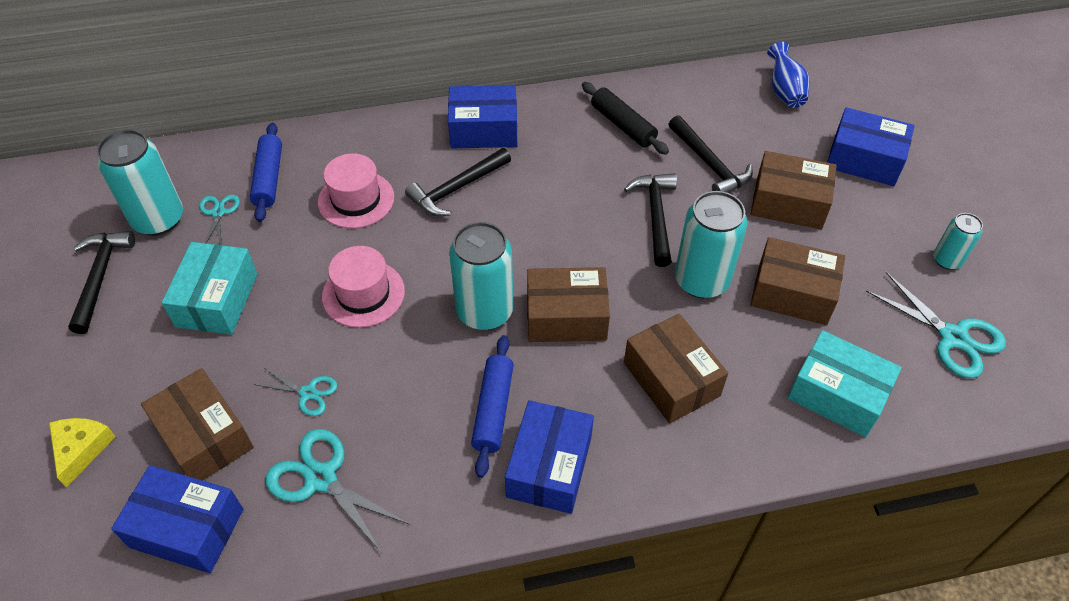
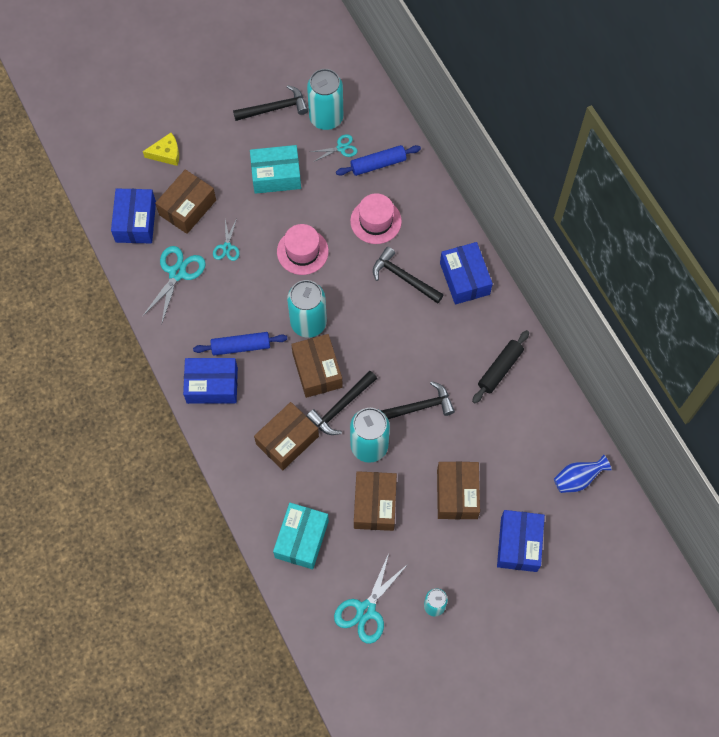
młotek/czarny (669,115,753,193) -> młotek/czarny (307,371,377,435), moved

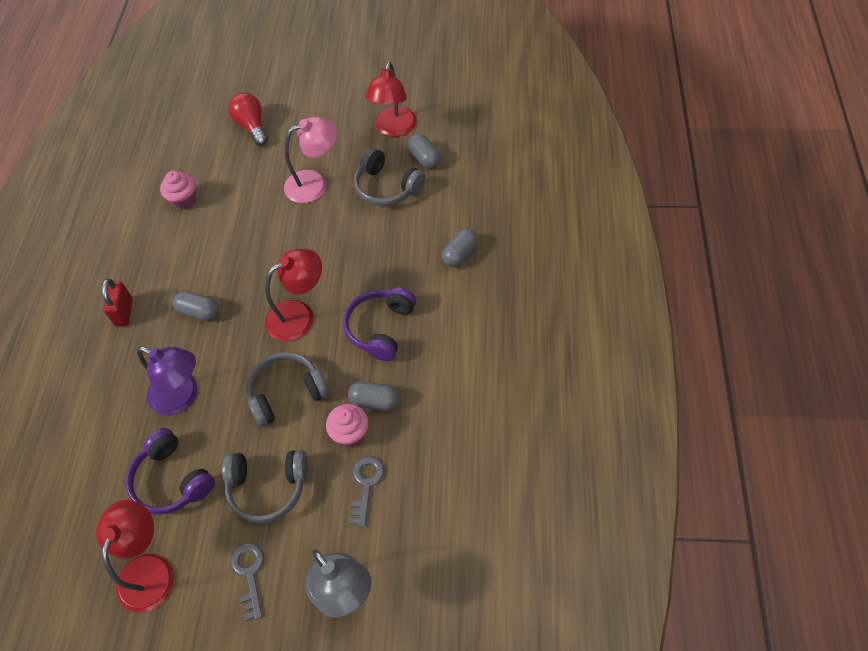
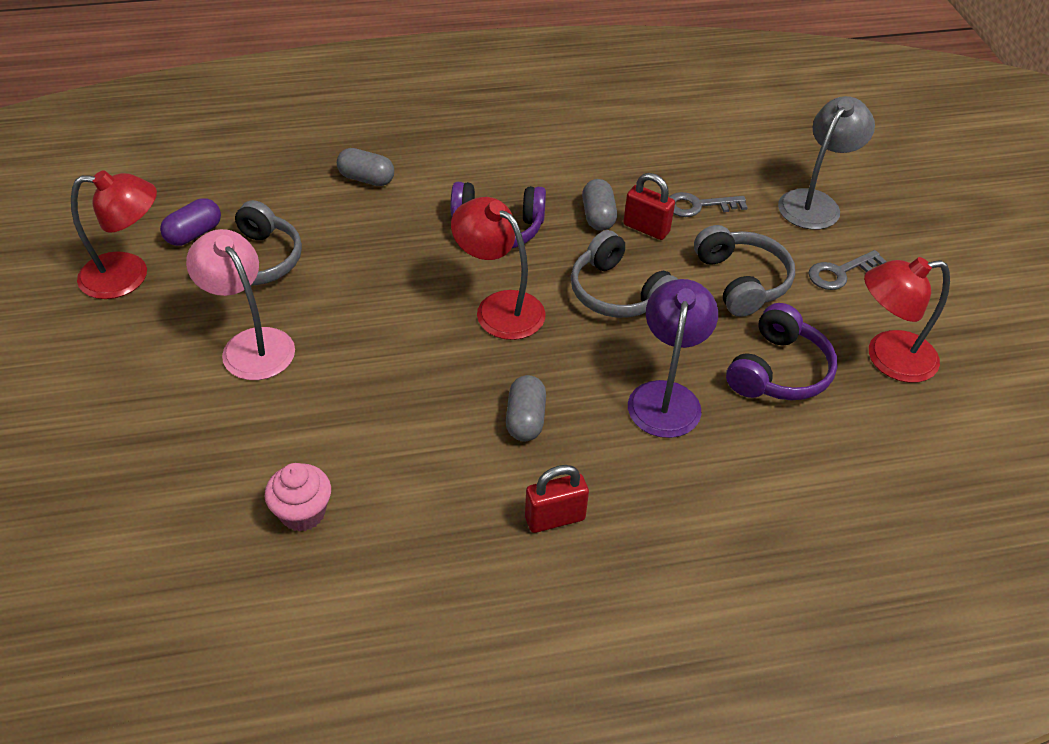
kapsułka/szary (408,134,441,169) -> kapsułka/fioletowy (160,198,221,246)
muffinka/różowy (326,404,369,447) -> kłódka/czerwony (623,173,675,240)
żarówka/czerwony (229,93,268,146) -> none

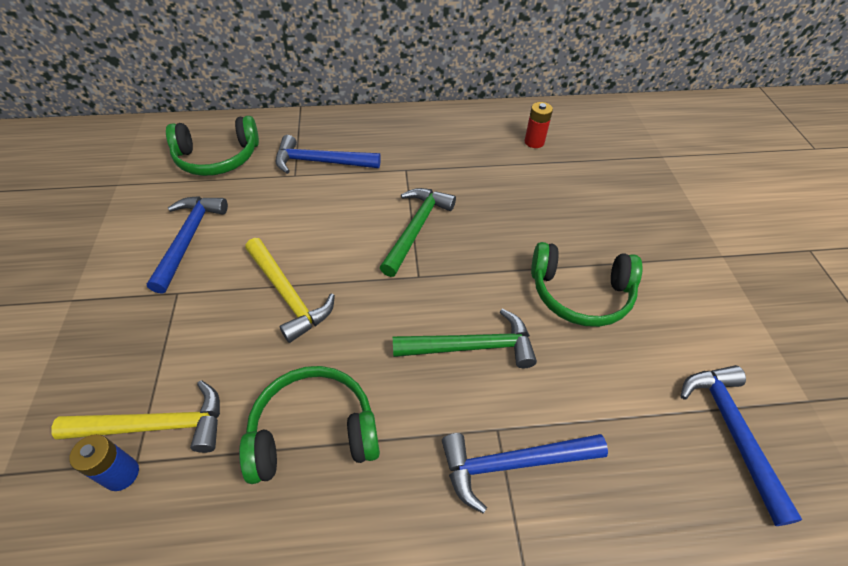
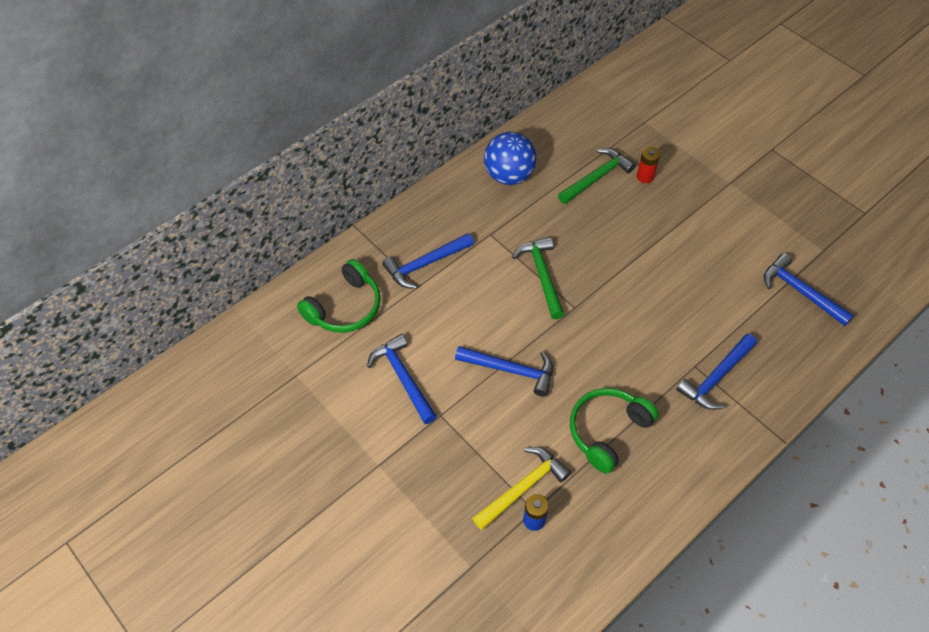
młotek/żółty (245,238,335,343) -> młotek/niebieski (455,346,553,397)
none -> piłka/niebieski (484,132,537,185)
młotek/zielony (393,309,537,368) -> młotek/zielony (558,148,636,204), moved
bateria/czerwony (525,102,553,148) -> bateria/czerwony (637,147,660,183), moved
słuchawki/zielony (531,242,643,327) -> none

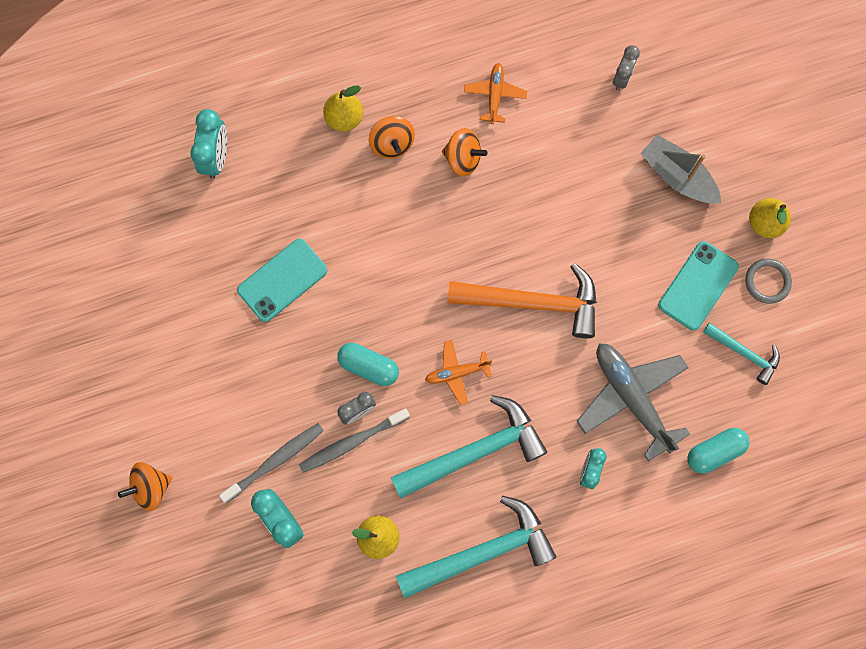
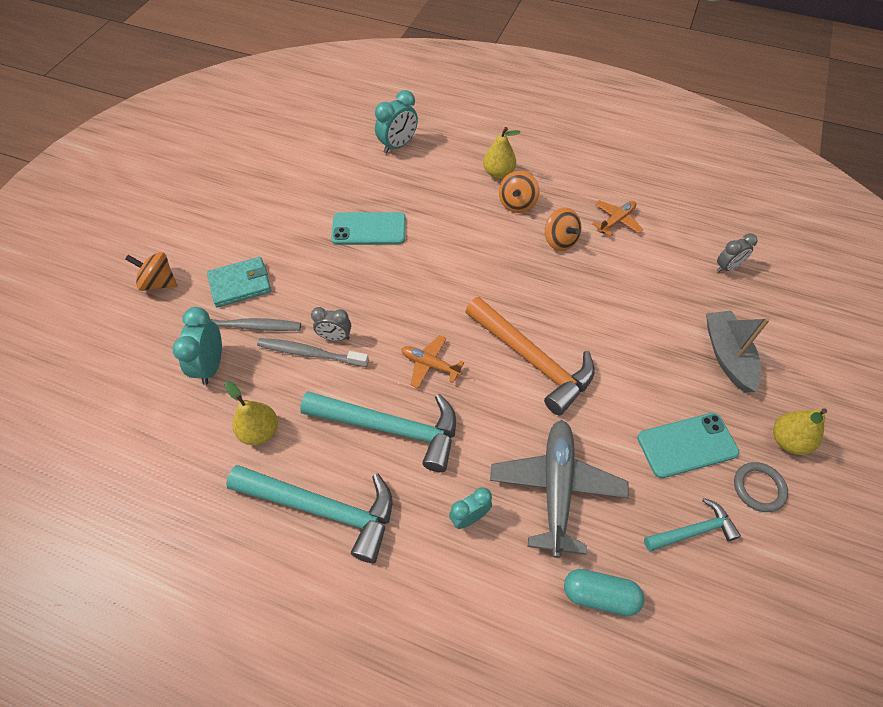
none -> portfel/turkusowy (207,257,271,307)
młotek/turkusowy (703,323,780,385) -> młotek/turkusowy (644,498,741,552), 90 degrees counterclockwise
kapsułka/turkusowy (337,343,399,386) -> none

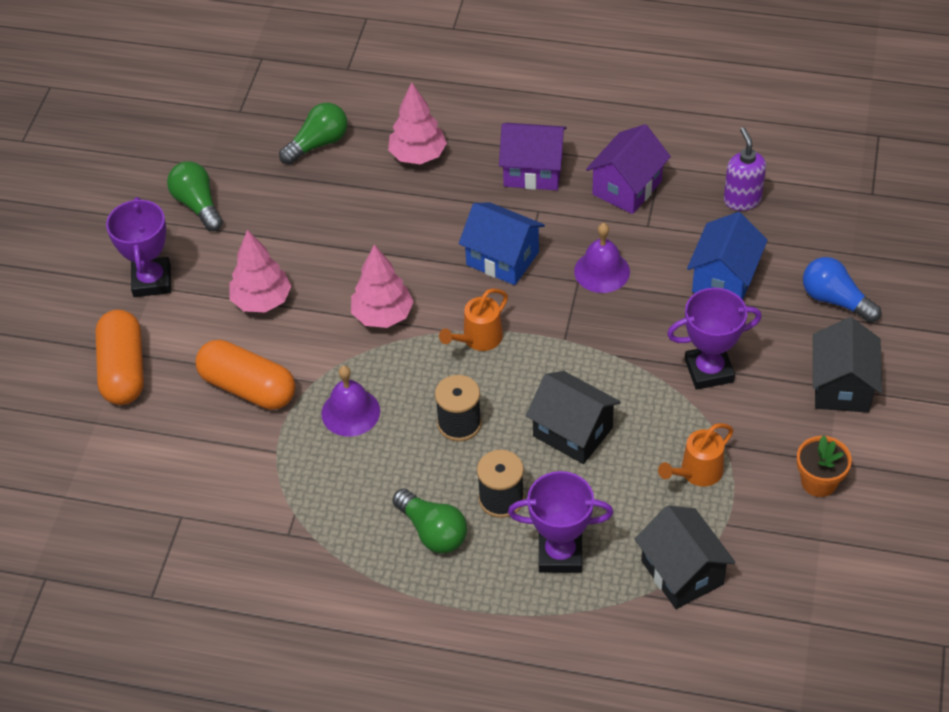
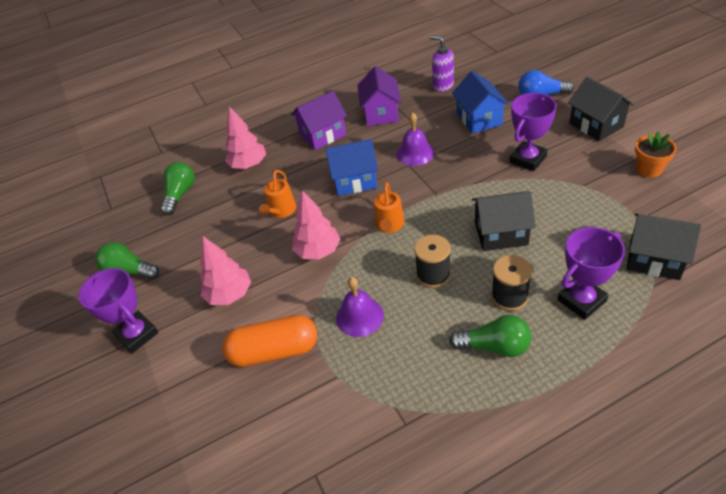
konewka/pomarańczowy (658,423,734,487) -> konewka/pomarańczowy (259,170,296,218), moved
kapsułka/pomarańczowy (95,310,144,405) -> none

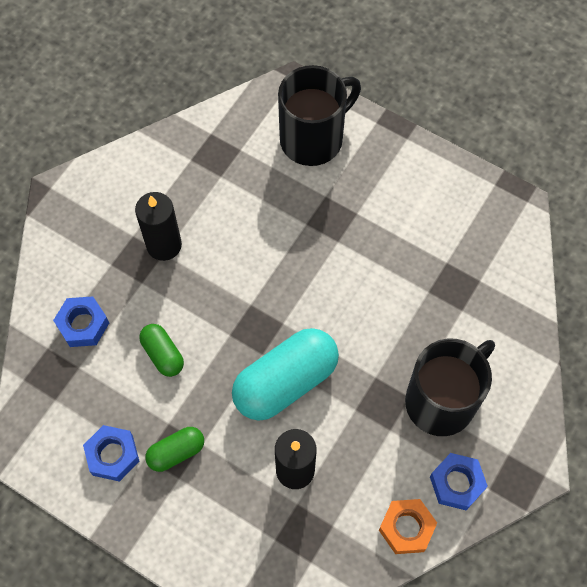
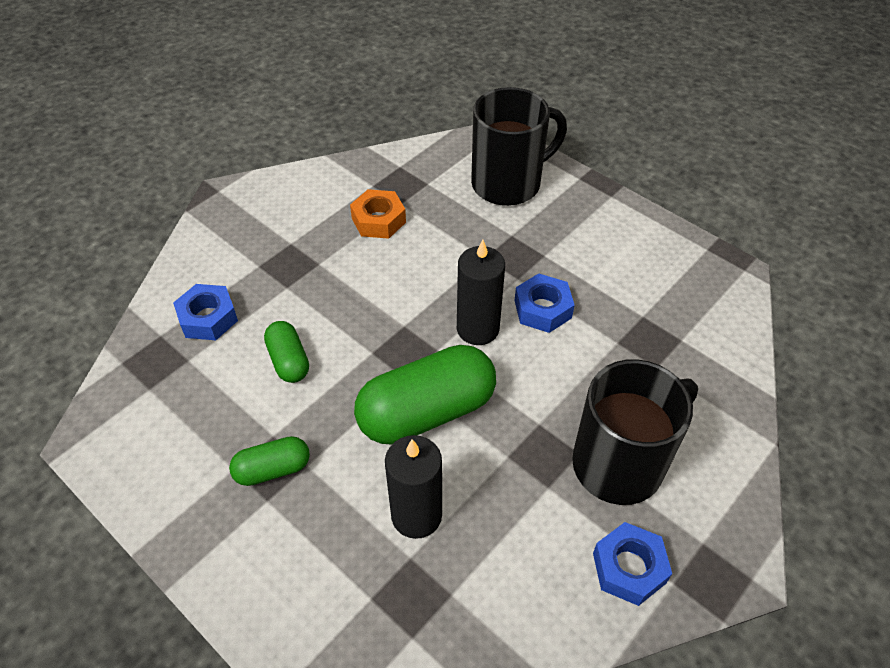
nakrętka/pomarańczowy (379,499,437,554) -> nakrętka/pomarańczowy (350,189,406,239), moved
kapsułka/turkusowy (232,328,339,421) -> kapsułka/zielony (354,345,496,445)
świeca/czarny (135,192,182,261) -> świeca/czarny (457,240,505,345), moved
nakrętka/niebieski (83,425,139,482) -> nakrętka/niebieski (514,273,575,333), moved

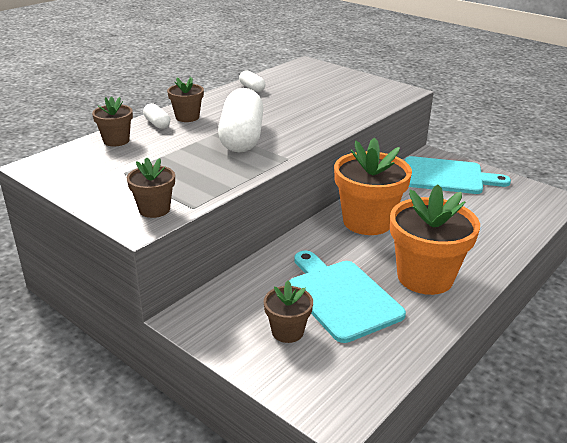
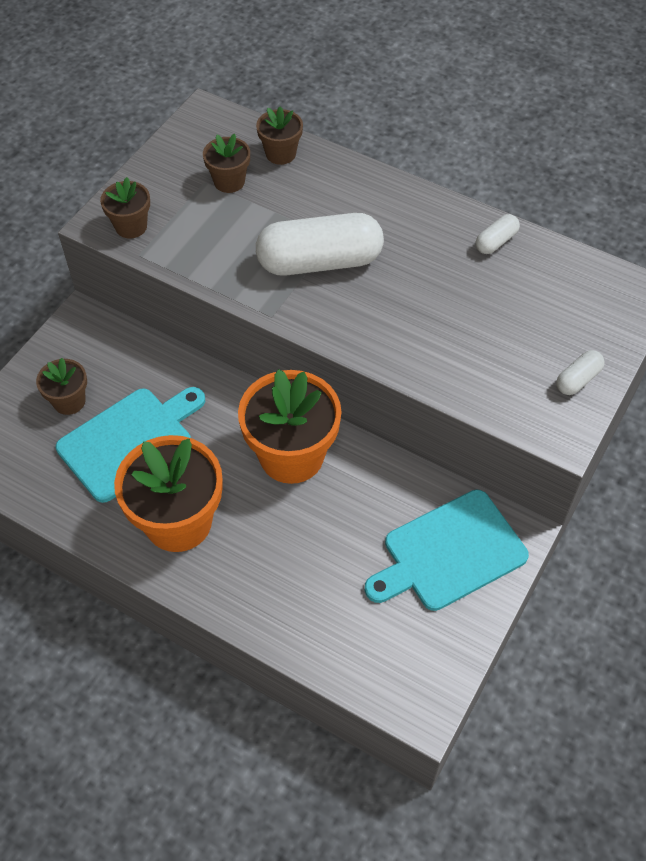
doniczka/brązowy (167,77,204,122) -> doniczka/brązowy (203,134,250,193), moved
deska do krojenia/turkusowy (405,156,511,194) -> deska do krojenia/turkusowy (365,490,529,611), 60 degrees clockwise
kapsułka/biały (143,103,170,129) -> kapsułka/biały (556,350,605,395), moved

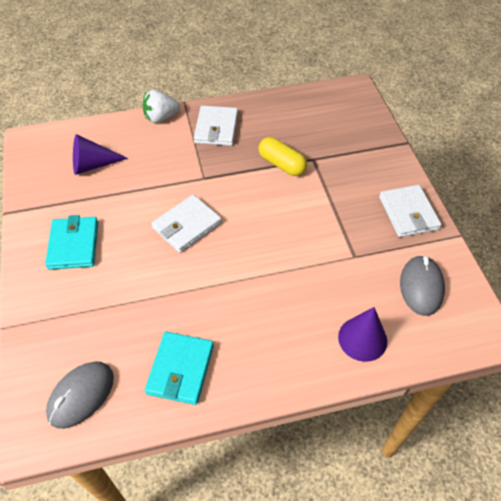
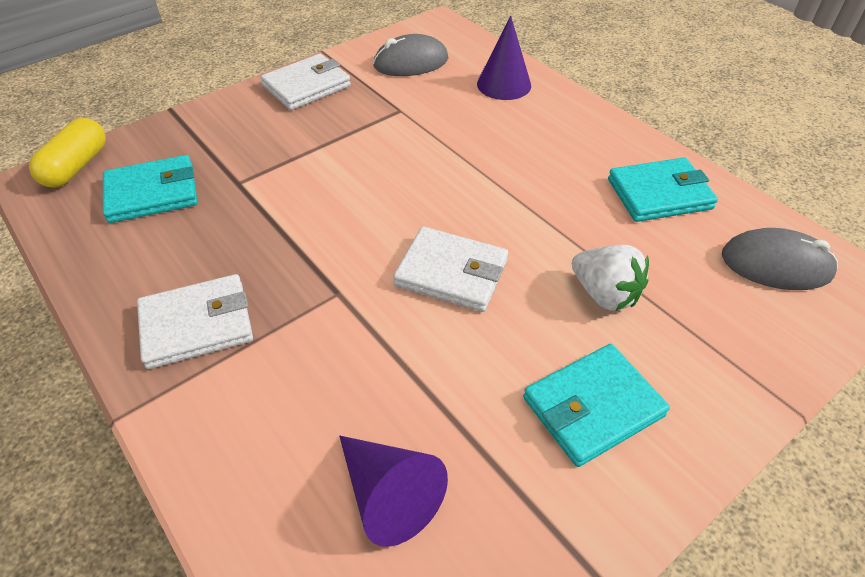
kapsułka/żółty (259,137,307,176) -> kapsułka/żółty (29,118,106,188), moved
none -> portfel/turkusowy (103,155,197,223)
truskawka/biały (143,90,180,123) -> truskawka/biały (572,245,649,311), moved

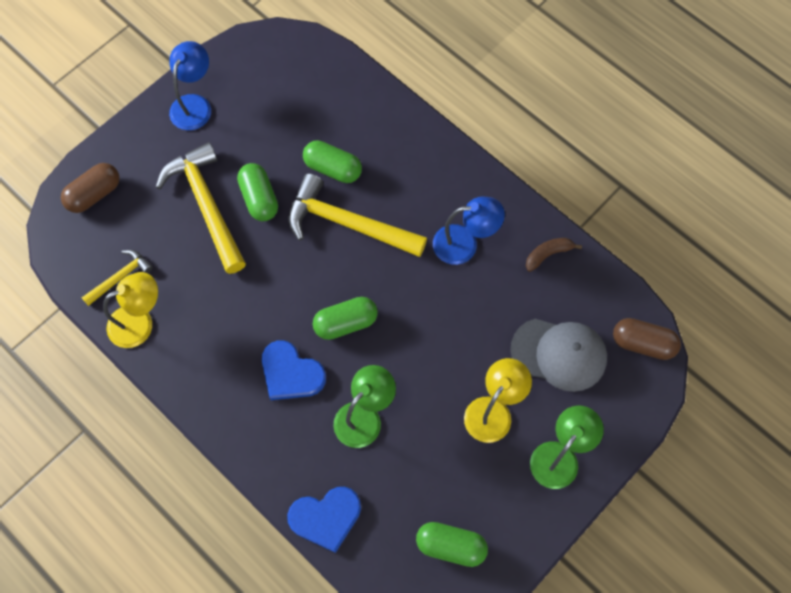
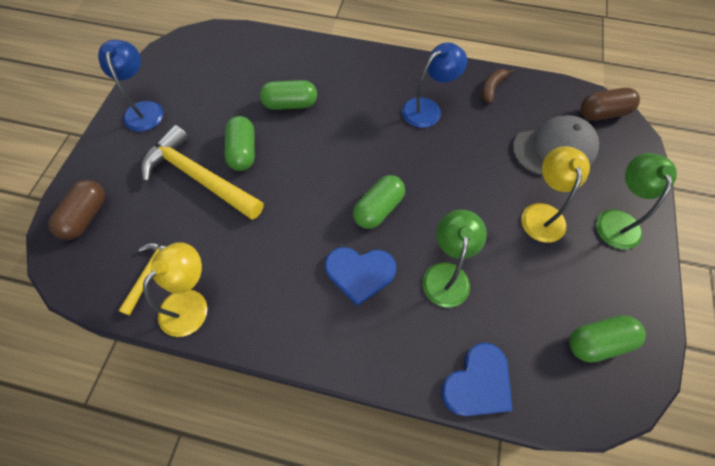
kapsułka/zielony (237,163,278,221) -> kapsułka/zielony (224,116,255,171), 45 degrees clockwise
młotek/żółty (289,173,427,257) -> none

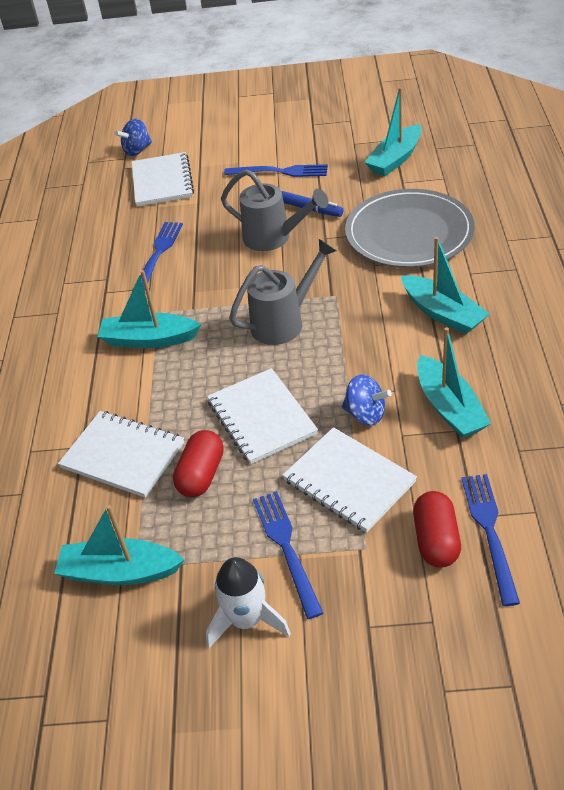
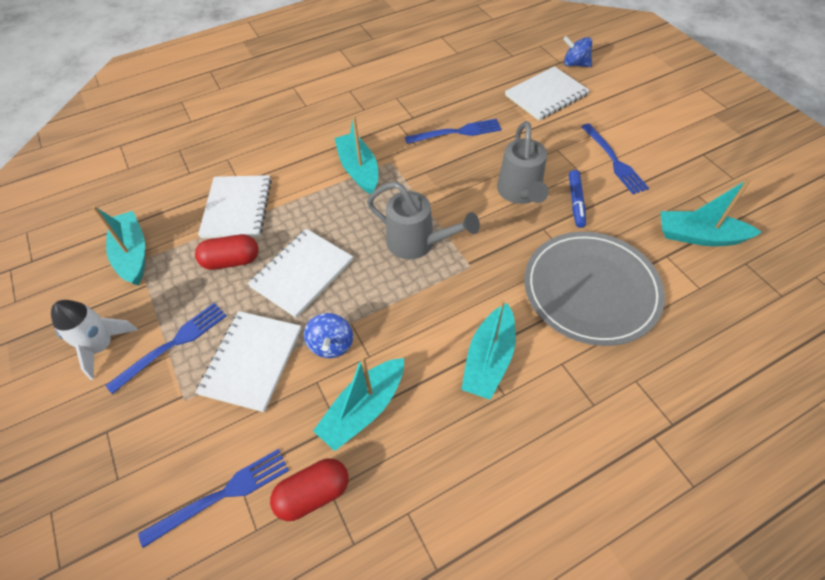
kapsułka/czerwony (413,491,461,568) -> kapsułka/czerwony (270,458,349,521), moved

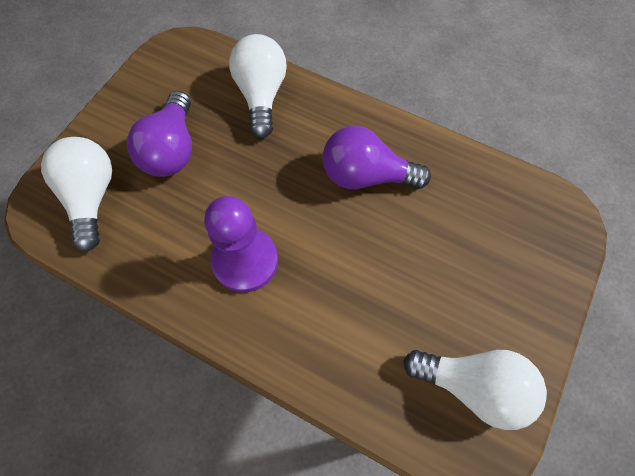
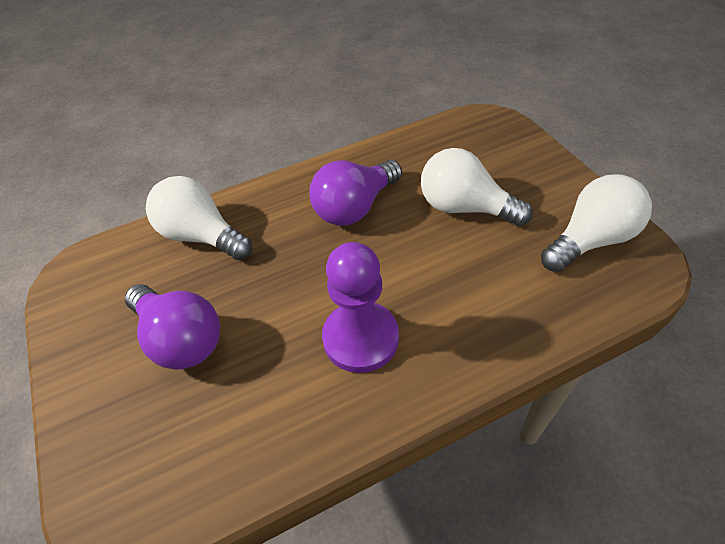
żarówka/biały (41,137,112,252) -> żarówka/biały (421,148,533,226), moved

